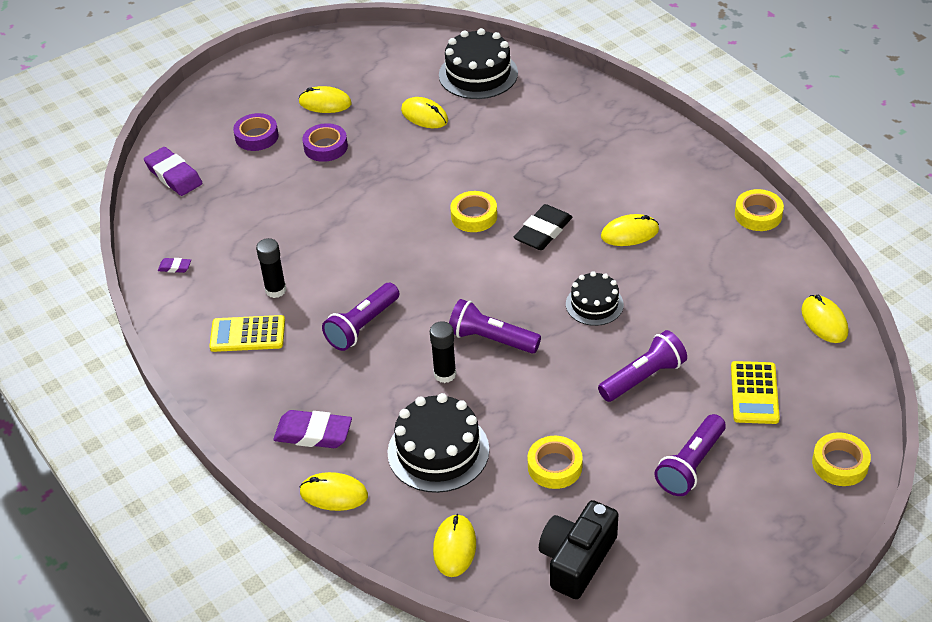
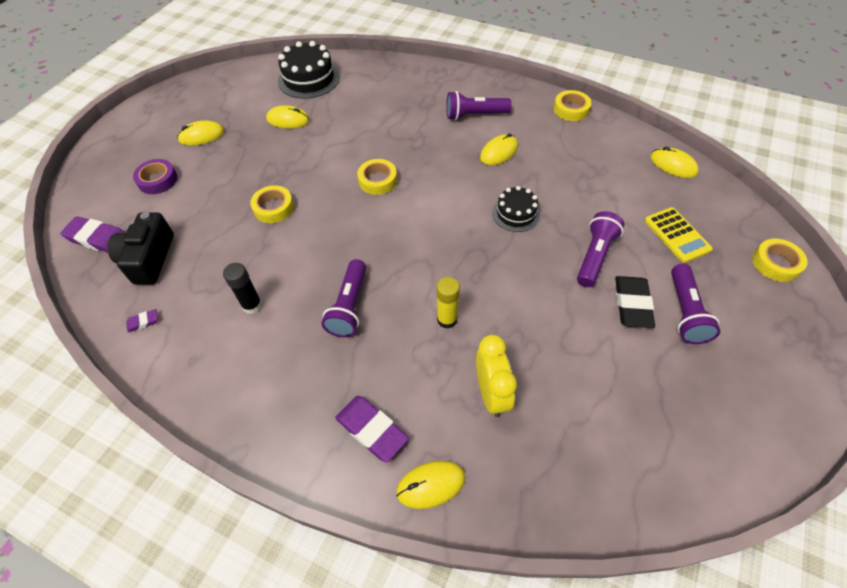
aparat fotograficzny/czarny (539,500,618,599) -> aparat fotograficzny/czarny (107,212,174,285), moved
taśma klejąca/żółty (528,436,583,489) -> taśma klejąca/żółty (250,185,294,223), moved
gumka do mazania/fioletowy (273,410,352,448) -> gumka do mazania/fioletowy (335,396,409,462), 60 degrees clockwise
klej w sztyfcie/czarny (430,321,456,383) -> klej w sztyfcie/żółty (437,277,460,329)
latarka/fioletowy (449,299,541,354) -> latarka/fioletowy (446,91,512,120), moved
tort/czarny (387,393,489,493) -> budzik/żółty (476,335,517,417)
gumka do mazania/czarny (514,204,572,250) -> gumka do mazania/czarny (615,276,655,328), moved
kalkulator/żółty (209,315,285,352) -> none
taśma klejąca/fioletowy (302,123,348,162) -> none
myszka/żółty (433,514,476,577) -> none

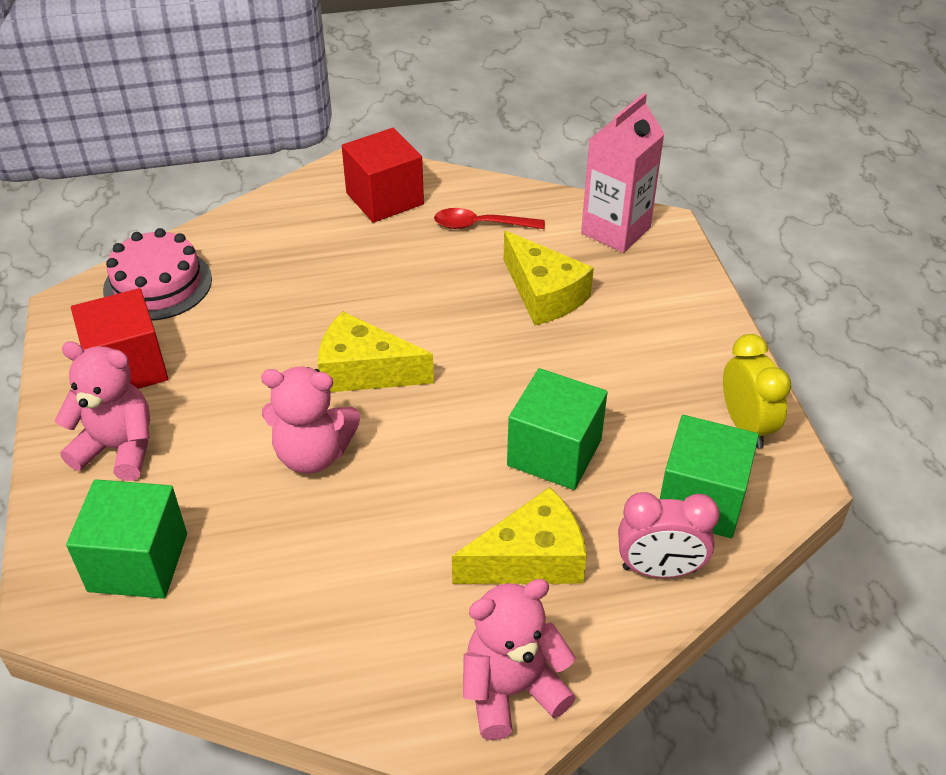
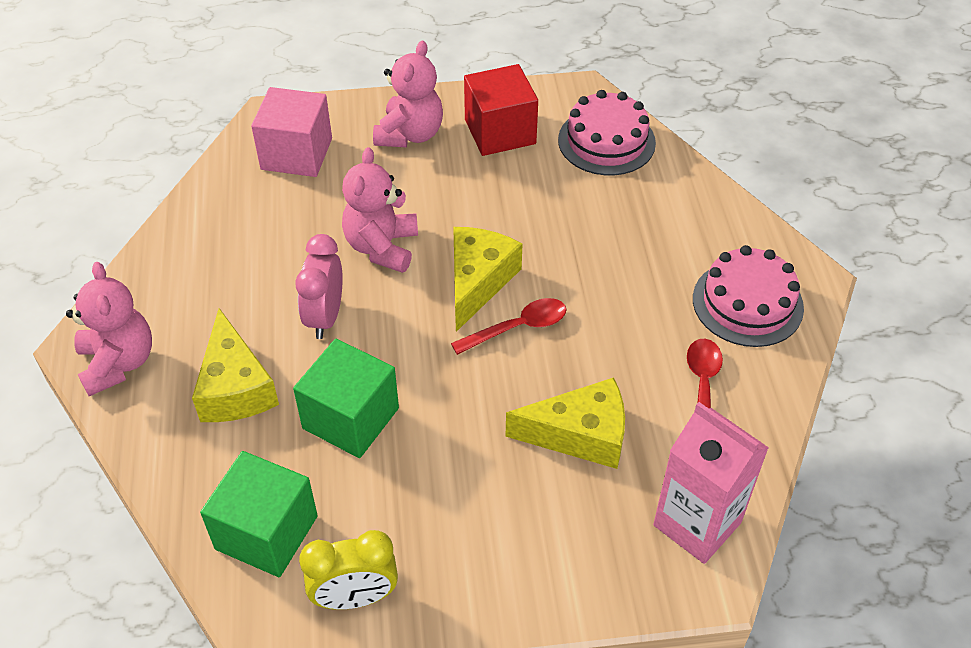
sześcian/zielony (66,479,187,599) -> sześcian/różowy (251,87,332,177)
budzik/różowy (618,492,720,578) -> budzik/różowy (295,234,343,339), moved
none -> łyżka/czerwony (451,298,567,355)
ser/żółty (503,231,594,326) -> ser/żółty (505,377,625,469), 150 degrees counterclockwise
sześcian/czerwony (342,128,424,223) -> tort/różowy (693,245,804,347)

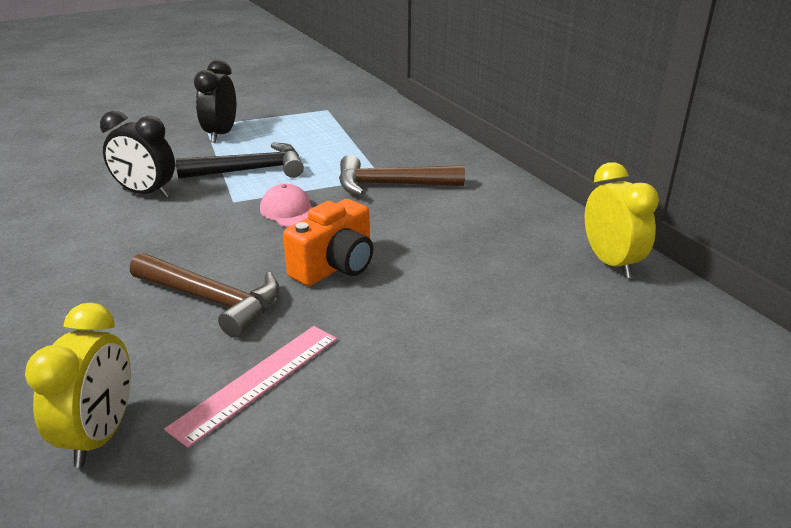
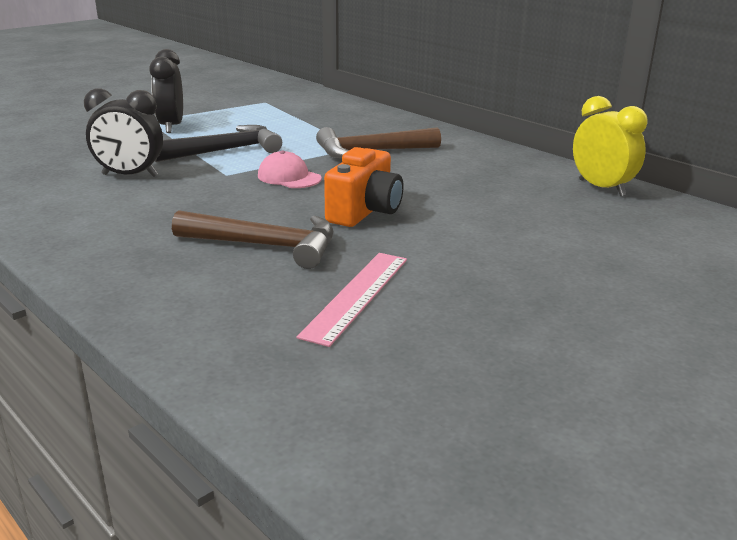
budzik/żółty (25,303,131,468) -> none

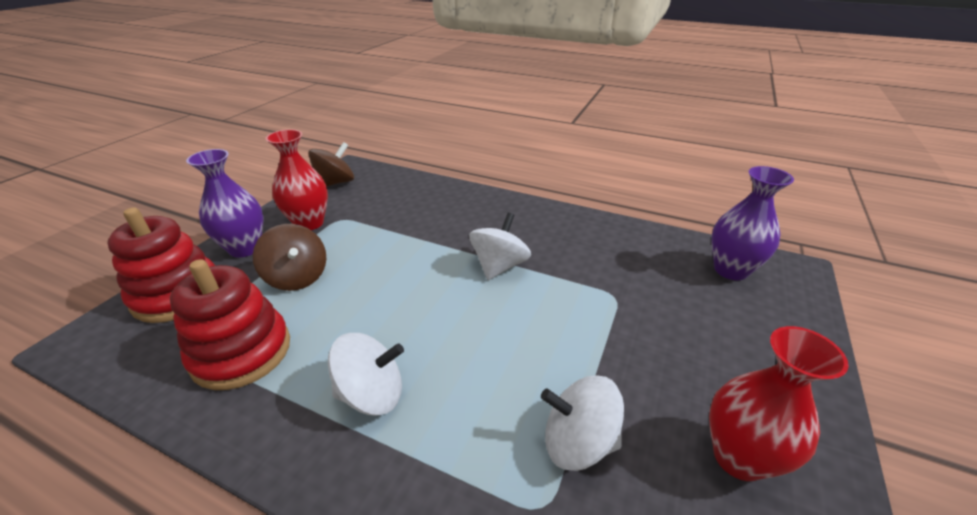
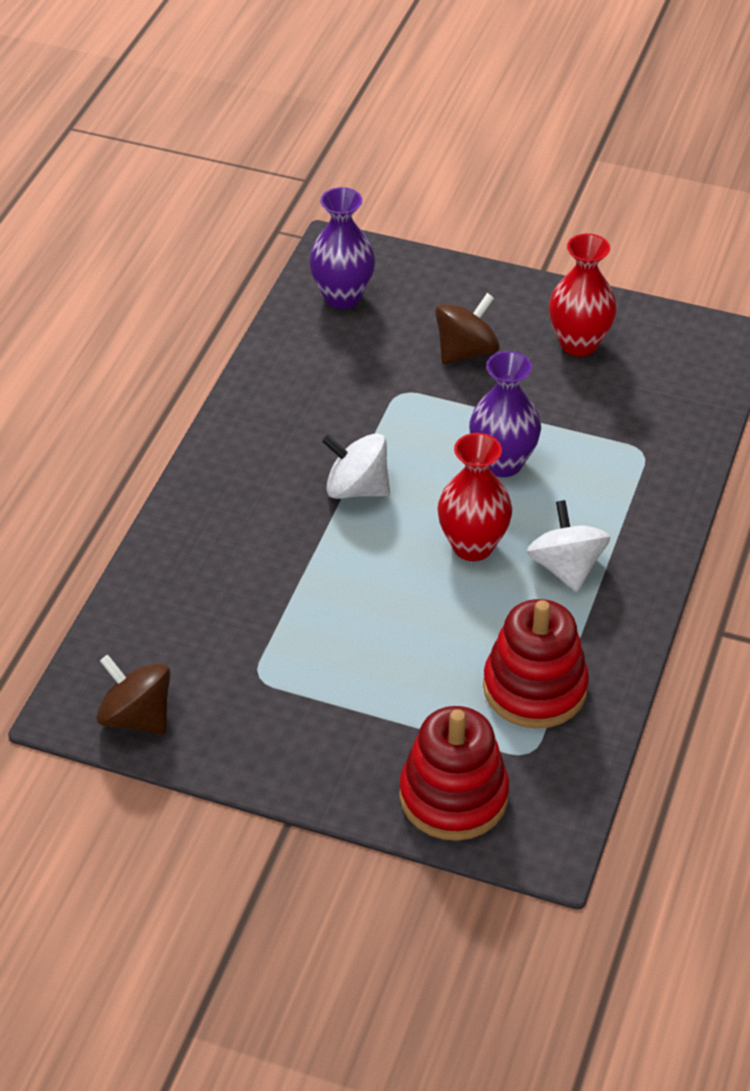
bączek/brązowy (253,224,326,291) -> bączek/brązowy (435,293,500,364), moved
wazon/czerwony (265,129,328,230) -> wazon/czerwony (438,433,512,561), moved
wazon/fioletowy (186,149,264,258) -> wazon/fioletowy (469,351,541,477), moved
bączek/biały (541,375,624,471) -> none

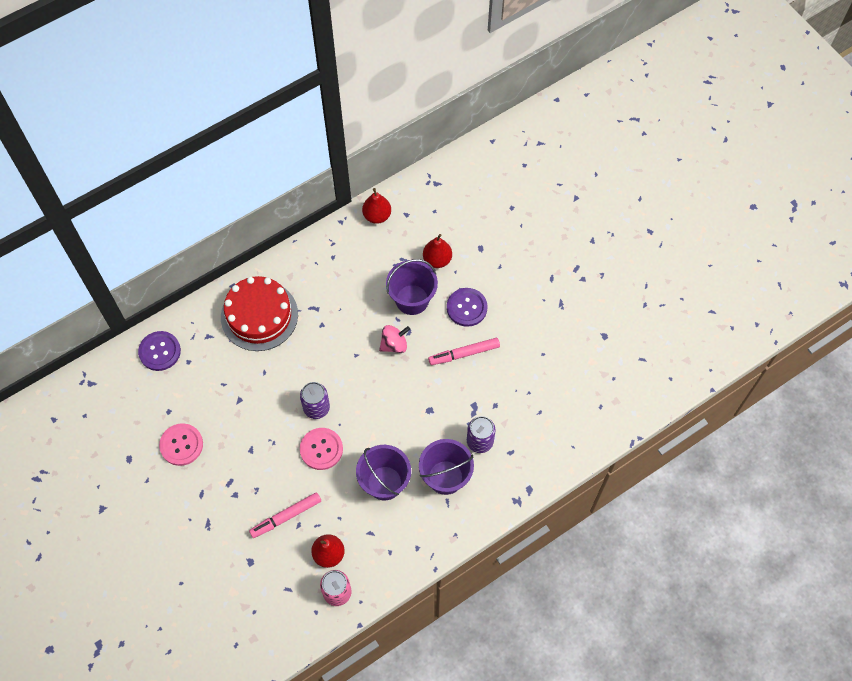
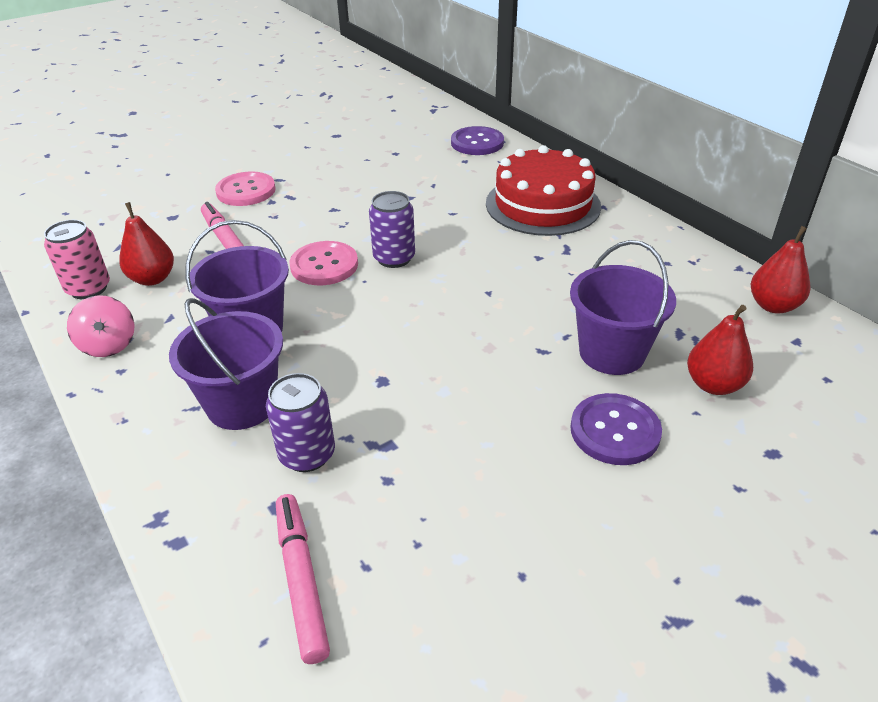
bączek/różowy (379,325,410,353) -> bączek/różowy (67,295,134,357), moved
guzik/różowy (159,423,203,466) -> guzik/różowy (215,171,276,206), moved
flamaster/różowy (428,338,500,365) -> flamaster/różowy (276,494,330,664), moved

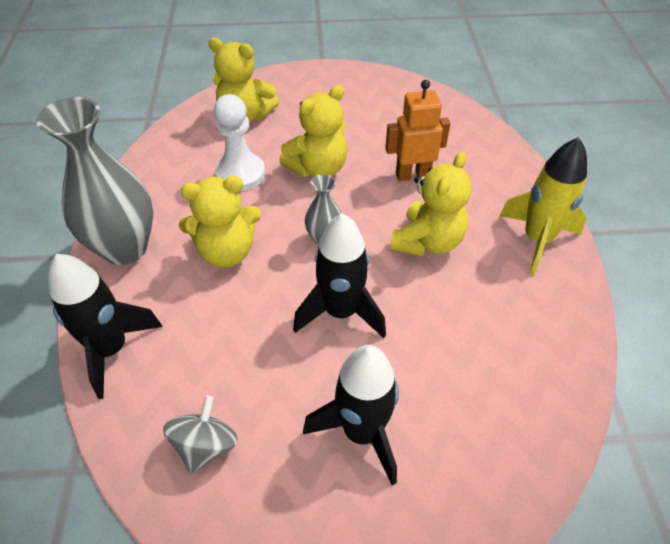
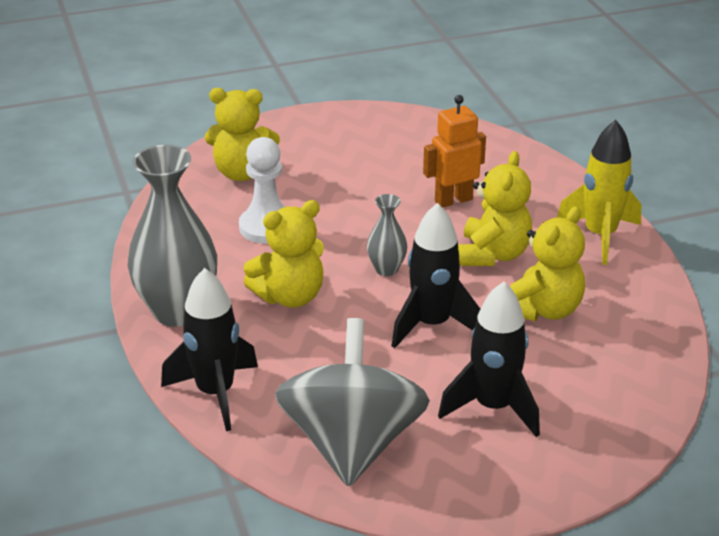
bączek/szary (163,396,238,474) -> bączek/szary (275,318,430,487), x2.13
miś/żółty (279,85,348,177) -> miś/żółty (510,206,585,321), moved

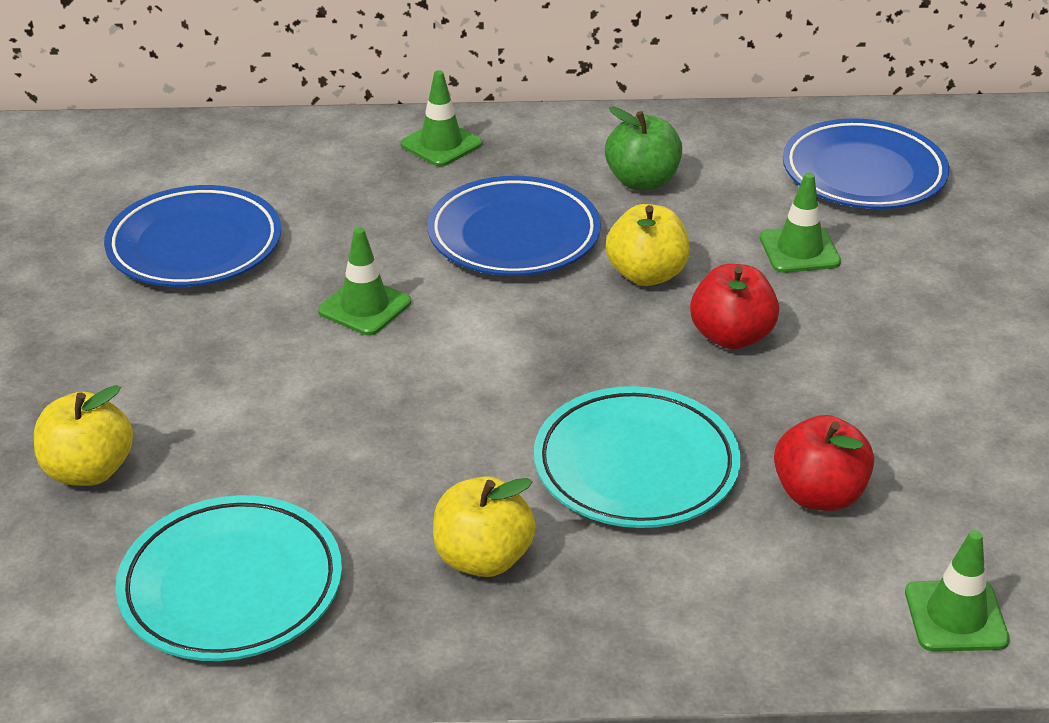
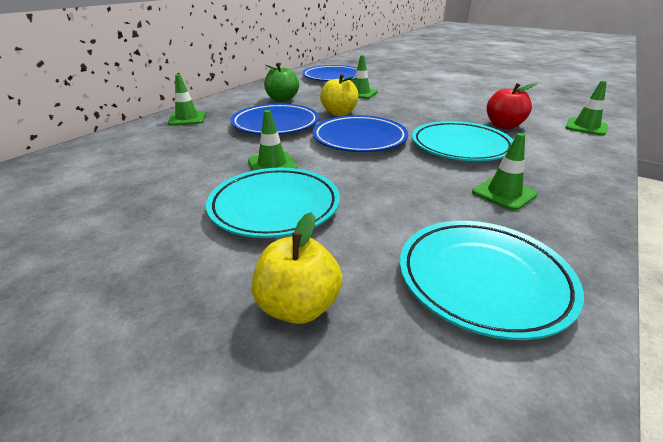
none -> talerz/turkusowy (206,168,340,238)
talerz/niebieski (104,185,281,287) -> talerz/niebieski (313,115,408,152), moved
jabłko/żółty (433,476,536,577) -> pachołek/zielony (472,133,537,211)
jabłko/czerwony (690,264,779,349) -> none

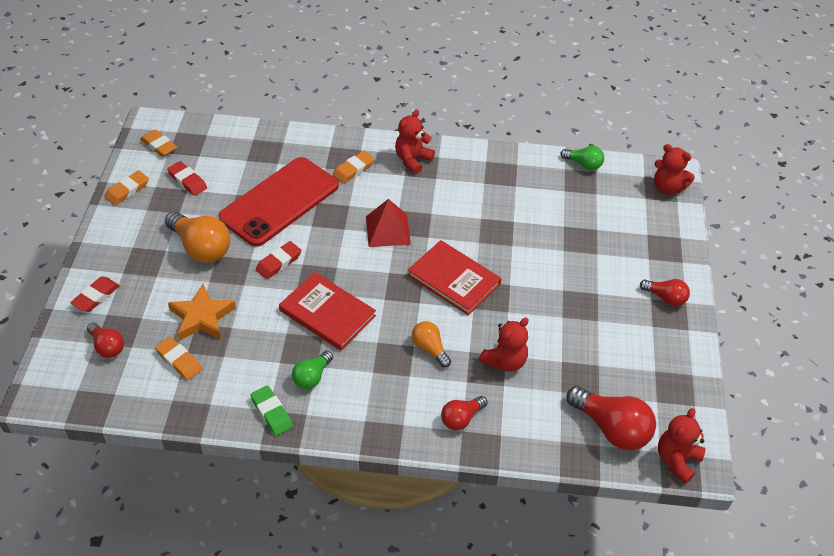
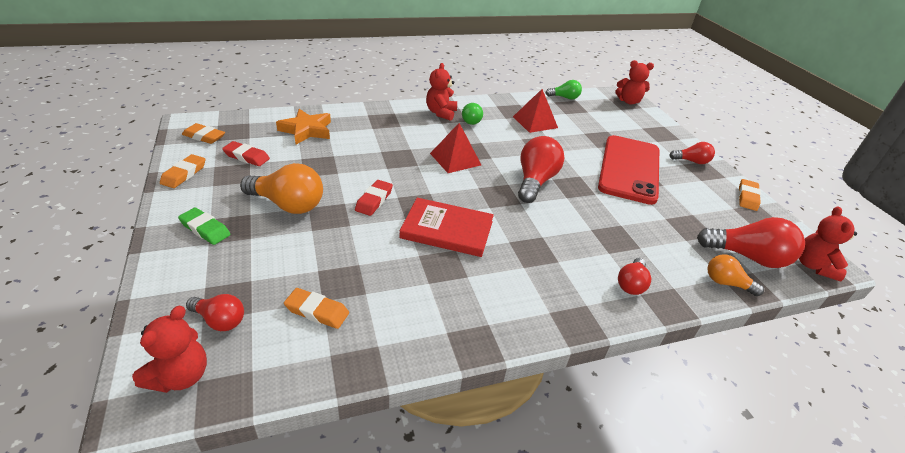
miś/czerwony (479,317,529,372) -> miś/czerwony (132,306,207,393), moved
gumka do mazania/zielony (250,385,293,436) -> gumka do mazania/zielony (178,207,231,245), moved
gwiazda/pomarańczowy (168,284,236,341) -> gwiazda/pomarańczowy (276,109,331,145), moved
żarówka/zielony (292,351,333,389) -> żarówka/zielony (462,103,483,125), moved
none -> piramida/czerwony (513,89,558,133)
książka/czerwony (407,240,502,316) -> żarówka/czerwony (518,136,564,203)
telefon/czerwony (218,157,339,247) -> telefon/czerwony (598,135,659,205), moved
żarówka/pomarańczowy (412,321,451,367) -> żarówka/pomarańczowy (707,255,764,296), moved
gumka do mazania/pomarańczowy (333,151,375,183) -> gumka do mazania/pomarańczowy (738,179,761,211), moved
gumka do mazania/czerwony (70,276,120,312) -> none

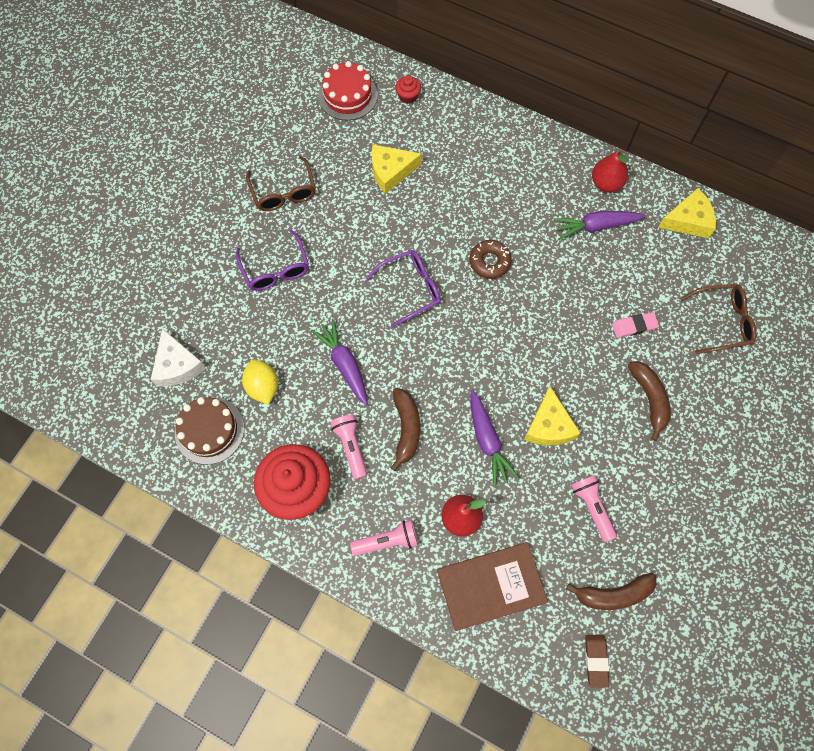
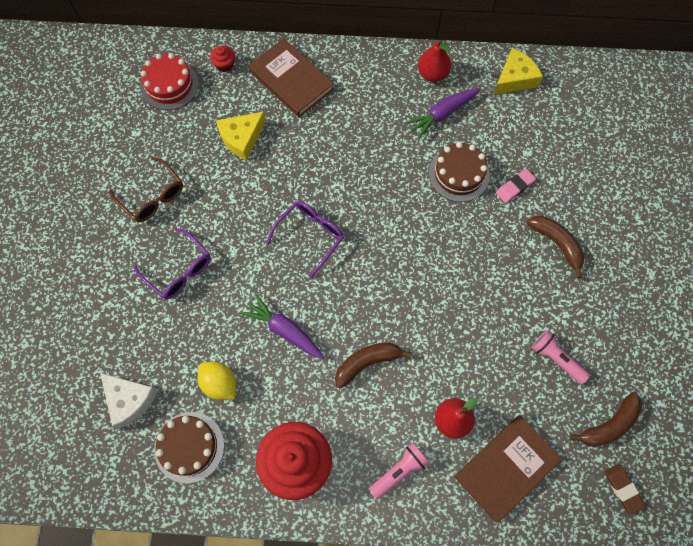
none -> książka/brązowy (248,38,334,118)
banan/brązowy (391,388,420,471) -> banan/brązowy (335,342,412,389), 90 degrees counterclockwise
none -> tort/brązowy (429,142,490,202)
latarka/różowy (330,414,367,480) -> none
donut/brązowy (469,240,512,279) -> none
marchewka/fioletowy (470,390,519,487) -> none
ser/żółty (524,386,580,445) -> none
okulary/brązowy (680,284,756,354) -> none

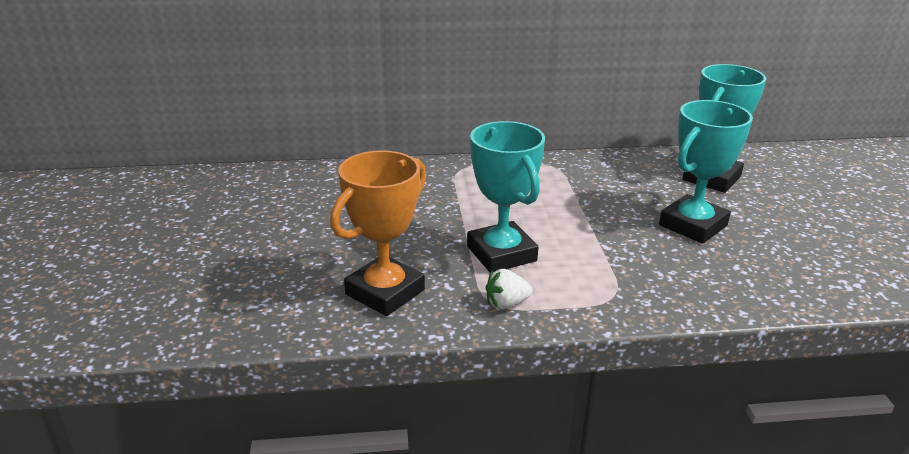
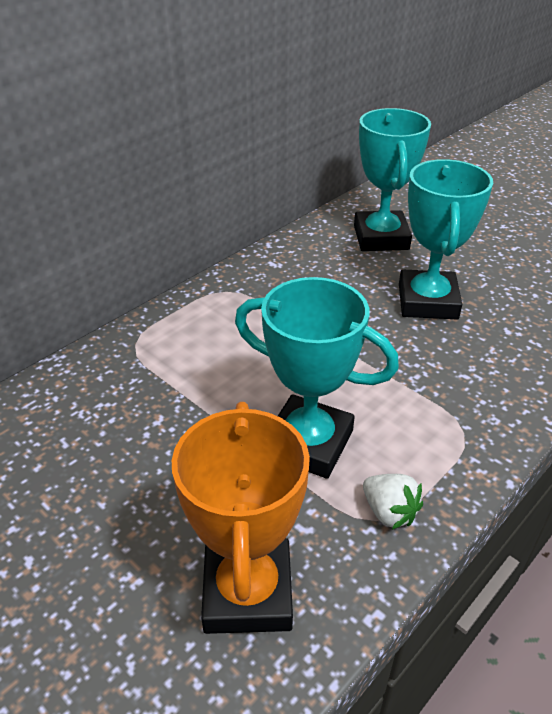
truskawka/biały (486,269,533,310) -> truskawka/biały (363,474,423,530), 75 degrees counterclockwise

